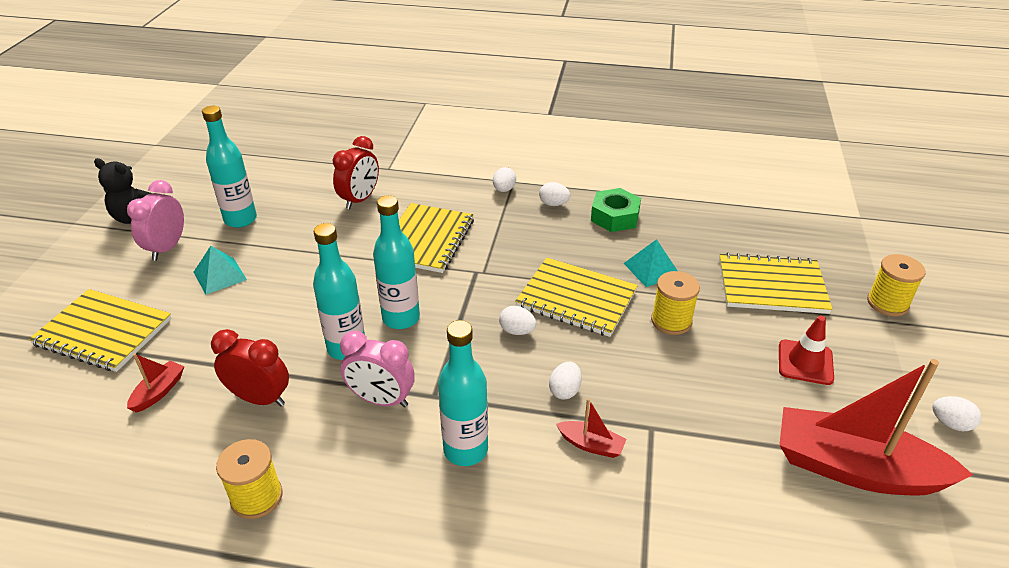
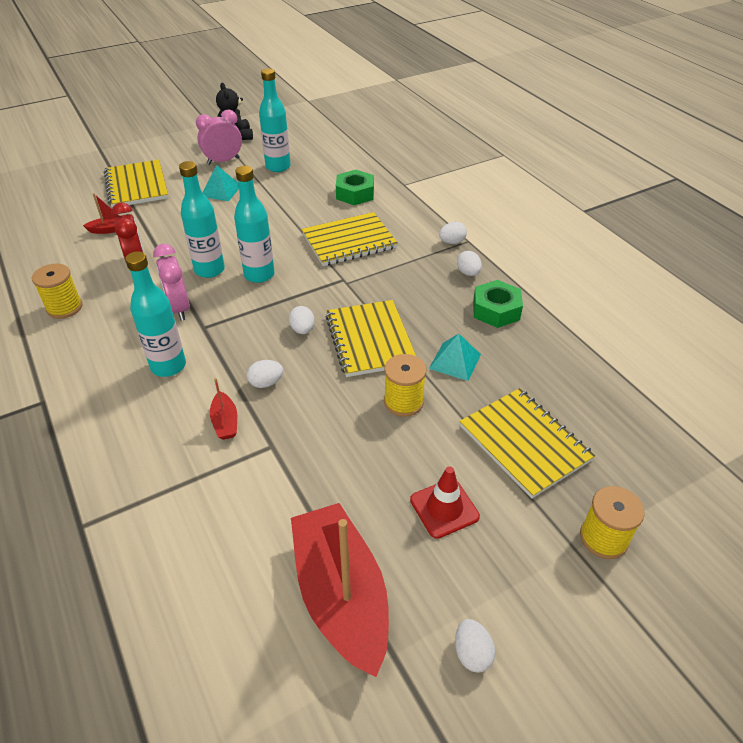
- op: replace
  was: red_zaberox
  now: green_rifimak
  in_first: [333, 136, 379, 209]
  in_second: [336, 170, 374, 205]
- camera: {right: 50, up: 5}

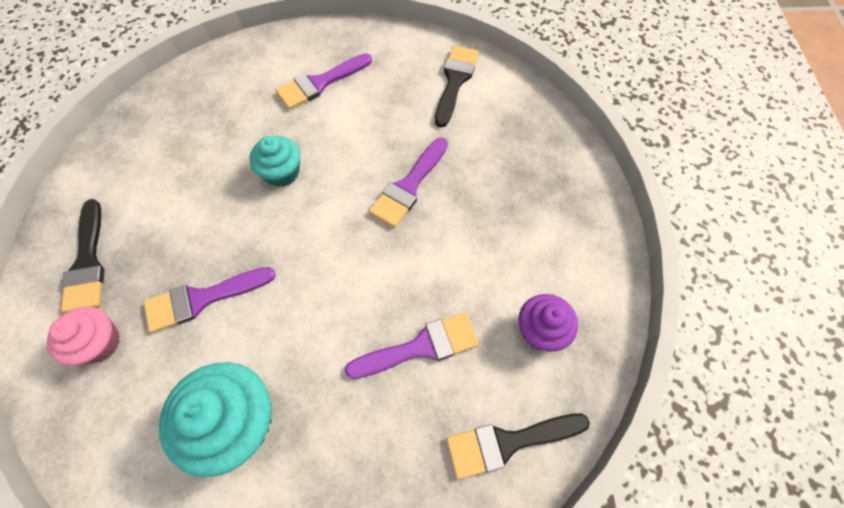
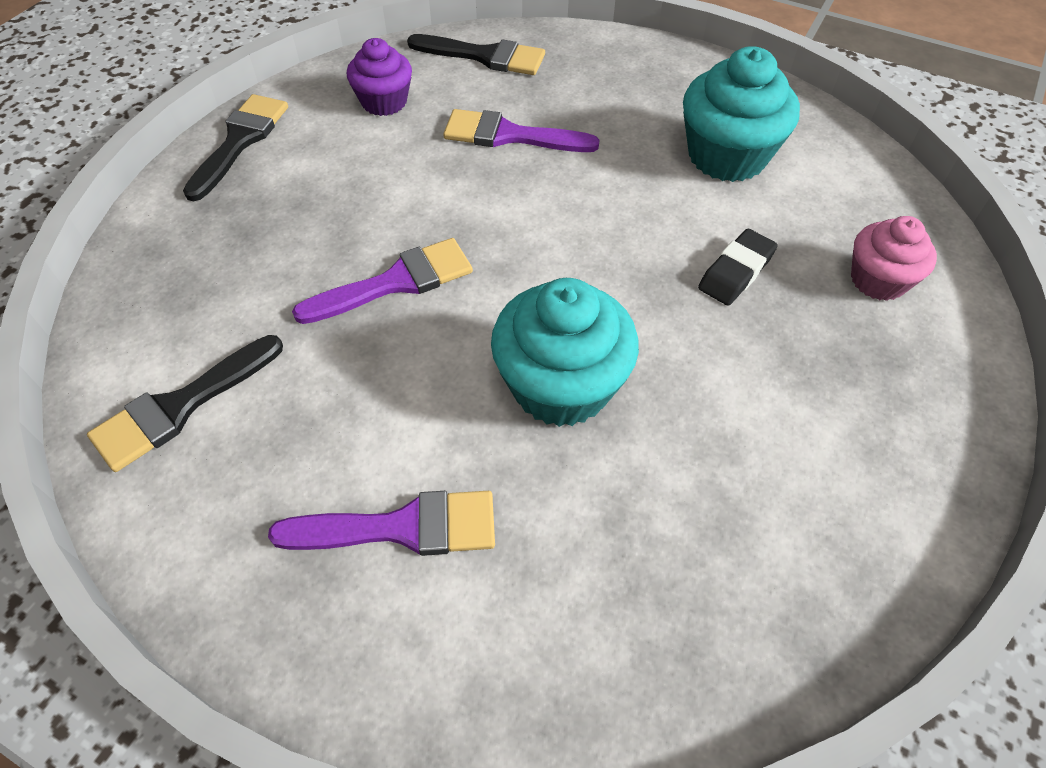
- op: move
  was: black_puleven
  in_first: [61, 199, 105, 313]
  in_second: [183, 94, 288, 201]
- op: resize
  was: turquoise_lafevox
  in_first: [249, 136, 300, 187]
  in_second: [491, 278, 639, 427]
  ratio: 1.62
- op: replace
  was: purple_puleven
  now: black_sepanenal
  in_first: [144, 267, 276, 333]
  in_second: [698, 229, 778, 306]
- camera: {right: -150, up: -10}

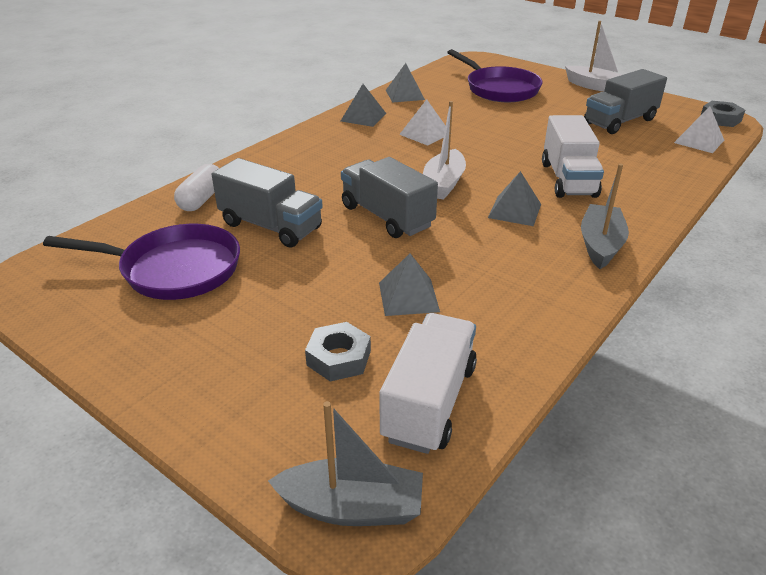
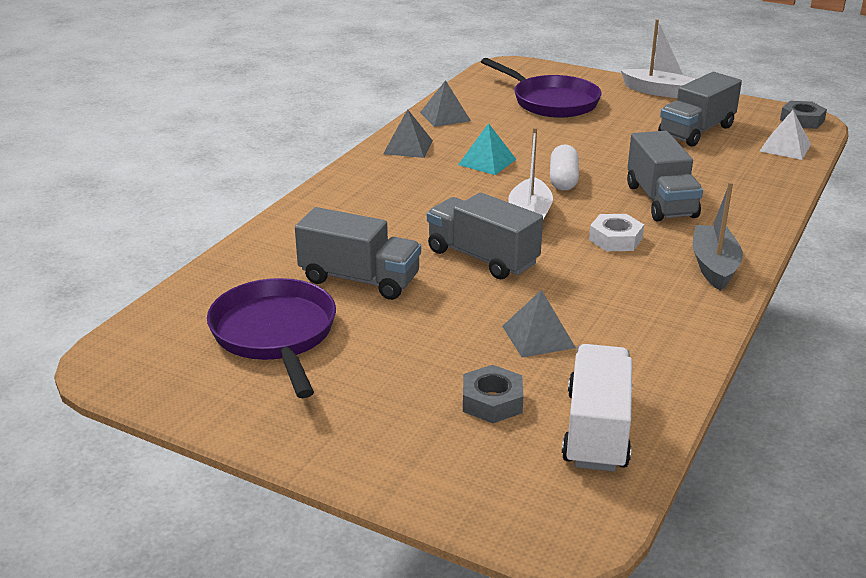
- op: rotate
  was: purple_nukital
  in_first: [43, 224, 240, 300]
  in_second: [207, 278, 336, 398]
  clockwise: -105
- op: recolor
  was: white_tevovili
  now: turquoise_tevovili
  in_first: [399, 99, 446, 146]
  in_second: [458, 123, 517, 175]
- op: move
  was: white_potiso
  in_first: [174, 164, 219, 211]
  in_second: [550, 144, 579, 191]
- op: replace
  was: grey_tevovili
  now: white_rifimak
  in_first: [488, 171, 541, 226]
  in_second: [589, 214, 644, 251]
- op: recolor
  was: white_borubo
  now: grey_borubo
  in_first: [542, 115, 604, 198]
  in_second: [627, 131, 703, 221]
- op: delete
  was: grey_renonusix
  in_first: [268, 401, 423, 526]
- camera: {right: -10, up: -5}

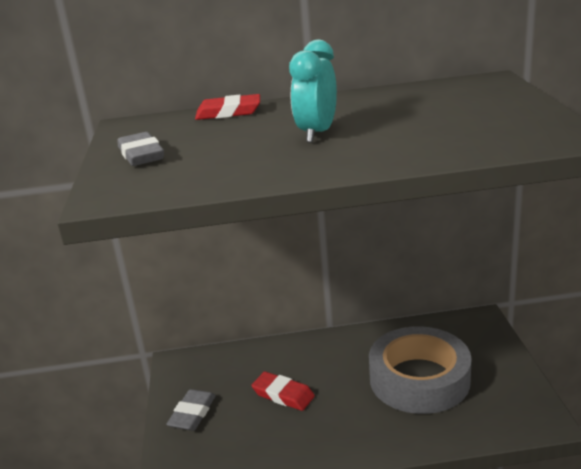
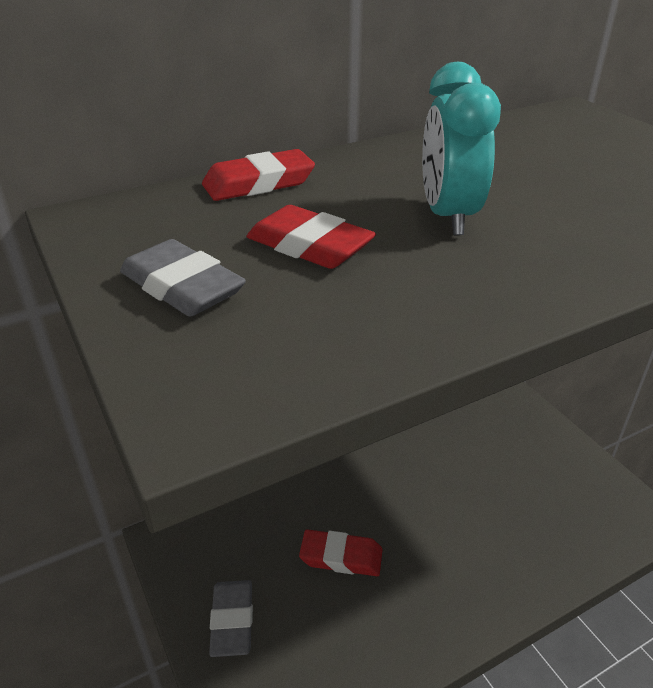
- op: insert
  now: red_sepanenal
  in_second: [247, 205, 376, 269]
- op: delete
  was: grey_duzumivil
  in_first: [369, 326, 472, 414]
- camera: {right: -25, up: 10}

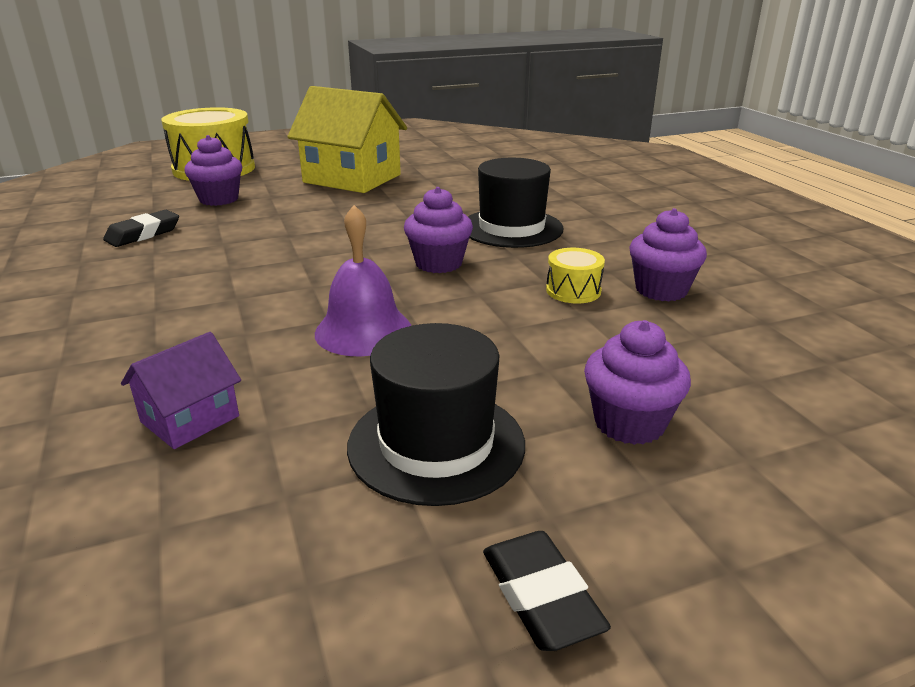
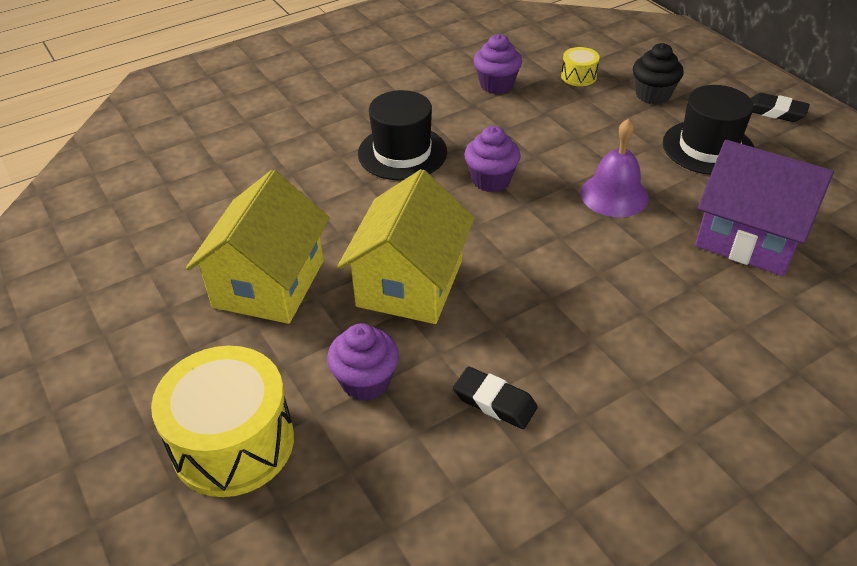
- op: insert
  now: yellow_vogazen
  in_second: [337, 169, 475, 324]
- op: move
  was: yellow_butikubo
  in_first: [546, 248, 605, 303]
  in_second: [561, 47, 600, 86]
- op: recolor
  was: purple_lafevox
  now: black_lafevox
  in_first: [584, 320, 691, 445]
  in_second: [633, 43, 684, 104]
- op: resize
  was: purple_vogazen
  in_first: [121, 332, 241, 449]
  in_second: [695, 140, 834, 276]
  ratio: 2.01
- op: rotate
  was: black_sepanenal
  in_first: [483, 531, 611, 651]
  in_second: [750, 93, 810, 122]
  clockwise: 60
- camera: {right: -100, up: 15}

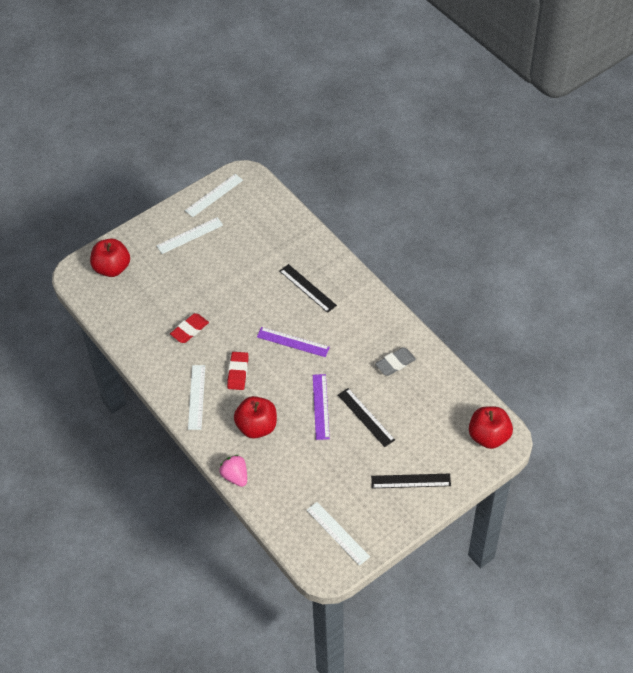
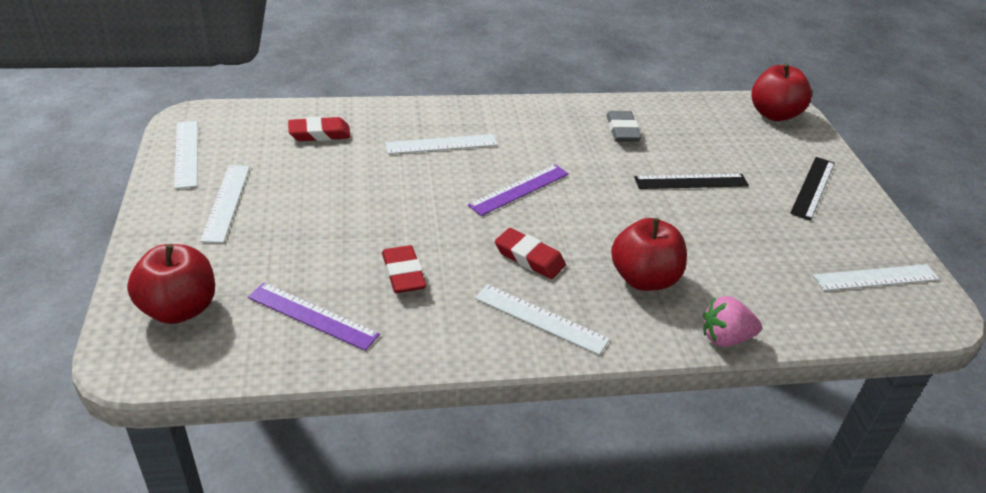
- op: move
  was: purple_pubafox
  in_first: [313, 374, 330, 440]
  in_second: [248, 282, 380, 351]
- op: insert
  now: red_sepanenal
  in_second: [288, 117, 351, 141]
- op: recolor
  was: black_pubafox
  now: white_pubafox
  in_first: [280, 264, 337, 313]
  in_second: [385, 134, 498, 154]
- camera: {right: -65, up: -15}

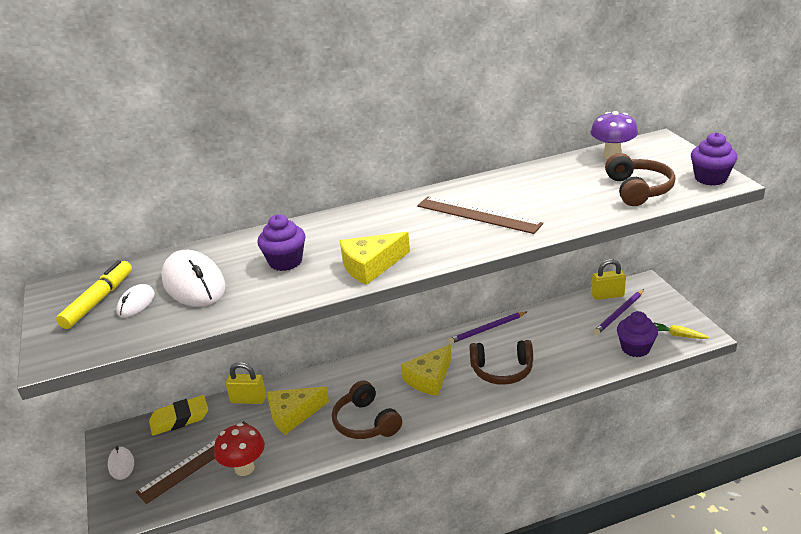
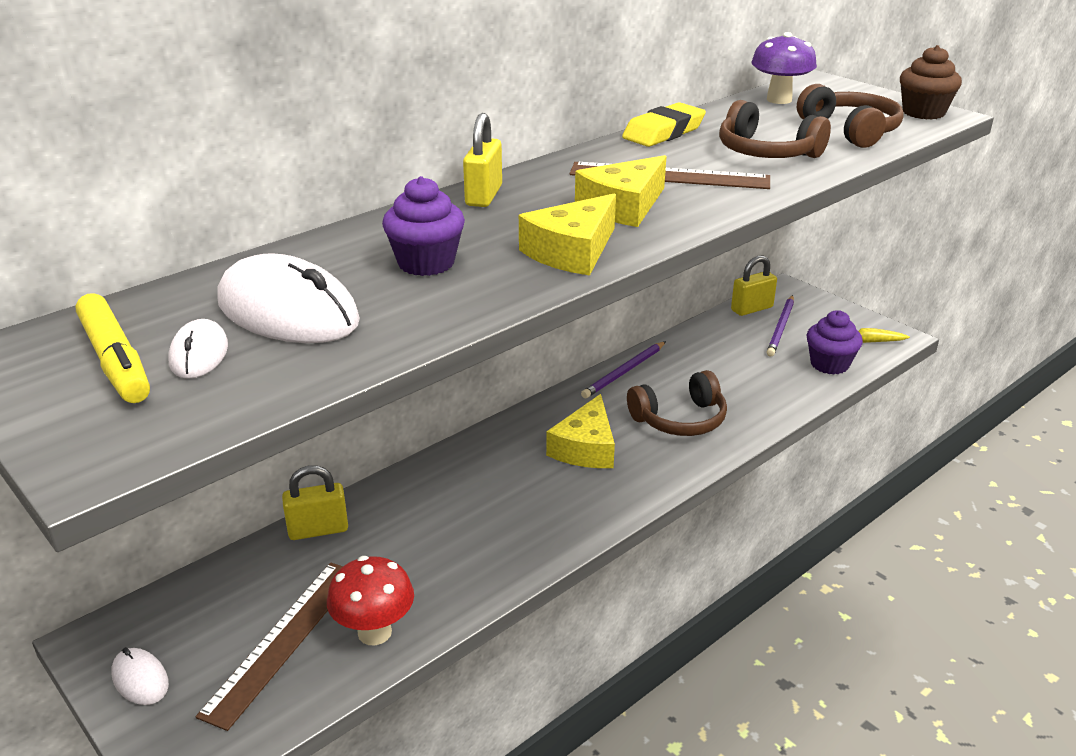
- op: rotate
  was: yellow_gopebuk
  in_first: [56, 260, 132, 329]
  in_second: [76, 293, 150, 403]
  clockwise: 150
- op: insert
  now: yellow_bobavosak
  in_second: [463, 113, 502, 207]
- op: move
  was: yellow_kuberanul
  in_first: [268, 387, 329, 435]
  in_second: [575, 155, 666, 227]
- op: move
  was: yellow_sepanenal
  in_first: [149, 395, 208, 436]
  in_second: [622, 102, 706, 147]
- op: move
  was: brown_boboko
  in_first: [332, 380, 402, 439]
  in_second: [719, 100, 831, 158]
- op: recolor
  was: purple_lafevox
  now: brown_lafevox
  in_first: [691, 132, 738, 186]
  in_second: [900, 45, 962, 119]
- camera: {right: -25, up: 0}

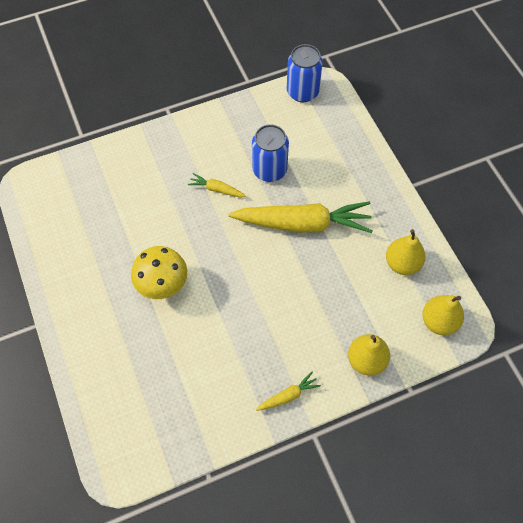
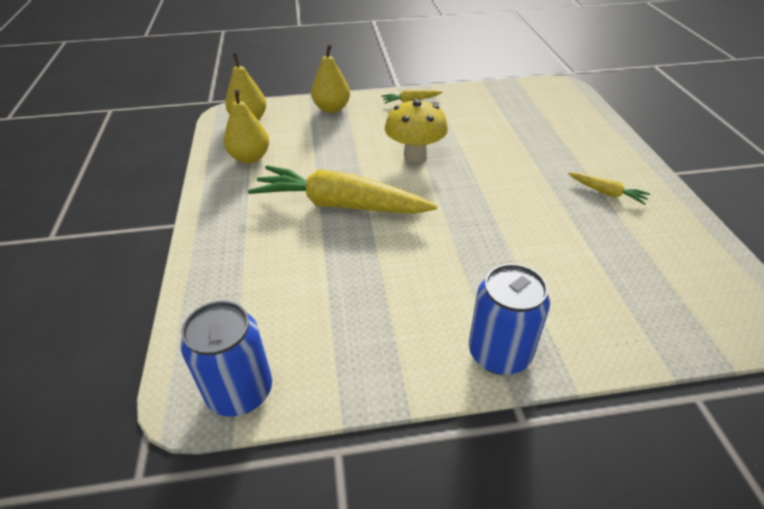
- op: move
  was: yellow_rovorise
  in_first: [131, 246, 187, 299]
  in_second: [385, 98, 448, 162]
- op: move
  was: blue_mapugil
  in_first: [252, 124, 289, 182]
  in_second: [469, 264, 550, 375]
- op: move
  was: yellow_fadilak
  in_first: [188, 173, 246, 197]
  in_second: [568, 172, 650, 205]
- camera: {right: -165, up: -20}

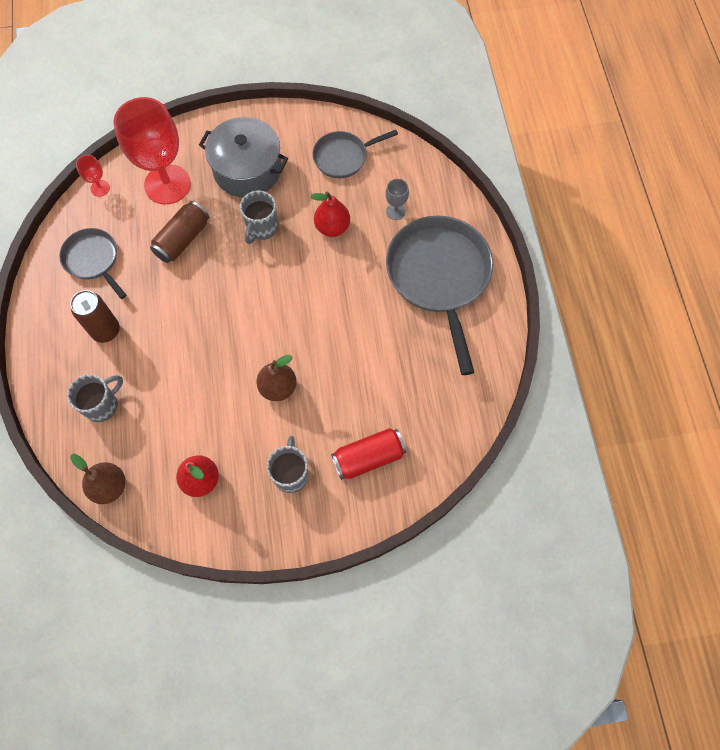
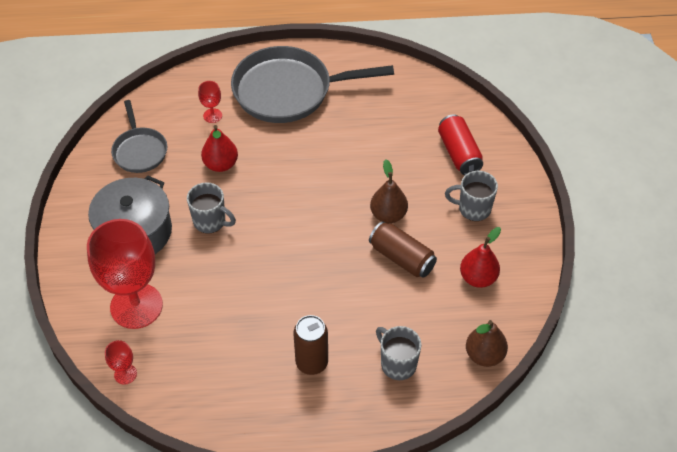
- op: recolor
  was: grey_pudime
  now: red_pudime
  in_first: [385, 179, 409, 220]
  in_second: [198, 81, 222, 123]
- op: move
  was: brown_mapugil
  in_first: [150, 201, 209, 263]
  in_second: [369, 221, 437, 278]
- op: delete
  was: grey_nukital
  in_first: [59, 228, 127, 299]
- camera: {right: -85, up: -15}

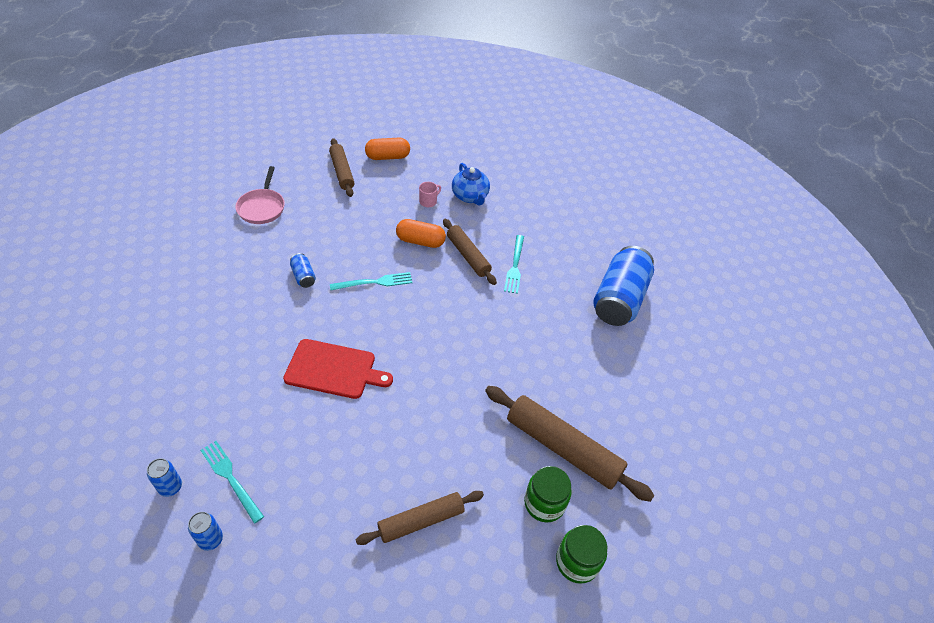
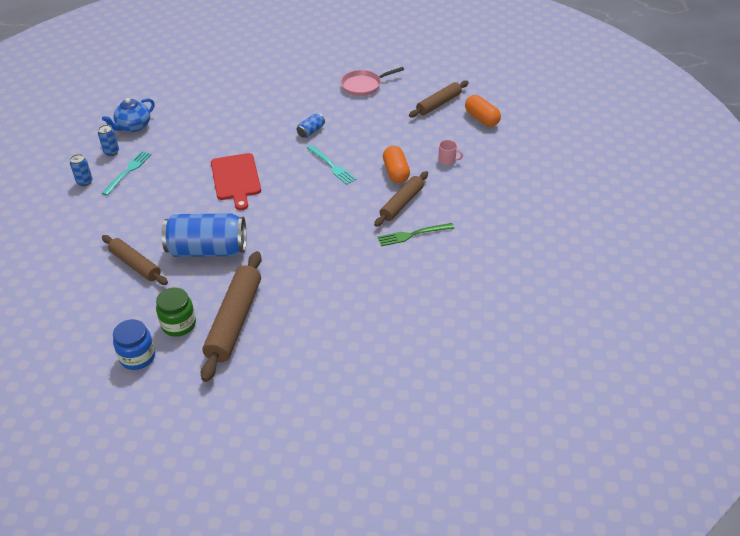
- op: move
  was: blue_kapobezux
  in_first: [452, 163, 490, 205]
  in_second: [102, 98, 155, 132]
- op: recolor
  was: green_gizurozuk
  now: blue_gizurozuk
  in_first: [556, 525, 607, 584]
  in_second: [113, 319, 155, 370]
- op: move
  was: blue_mapugil
  in_first: [593, 246, 654, 326]
  in_second: [162, 213, 247, 257]
- op: recolor
  was: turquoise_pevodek
  now: green_pevodek
  in_first: [504, 235, 524, 294]
  in_second: [378, 223, 454, 246]
- camera: {right: 70, up: -5}

